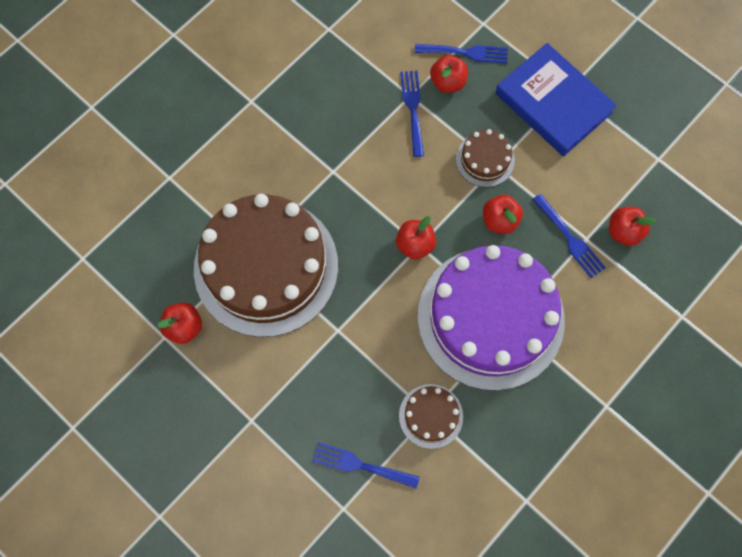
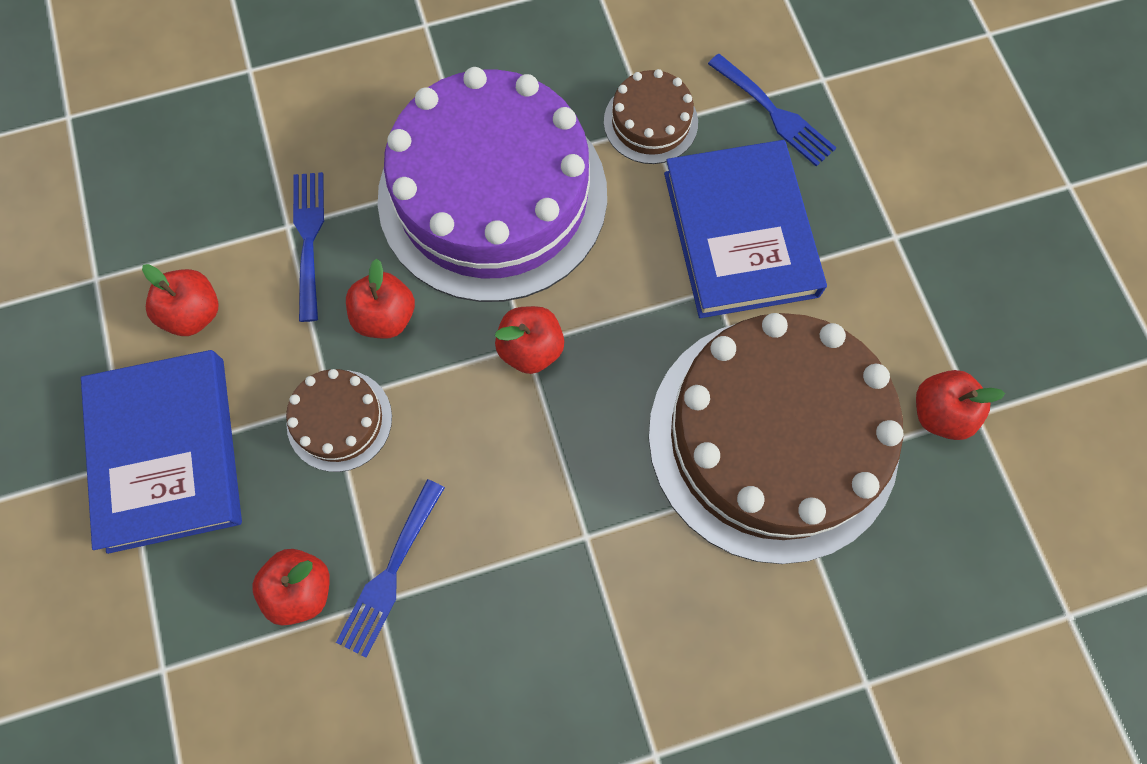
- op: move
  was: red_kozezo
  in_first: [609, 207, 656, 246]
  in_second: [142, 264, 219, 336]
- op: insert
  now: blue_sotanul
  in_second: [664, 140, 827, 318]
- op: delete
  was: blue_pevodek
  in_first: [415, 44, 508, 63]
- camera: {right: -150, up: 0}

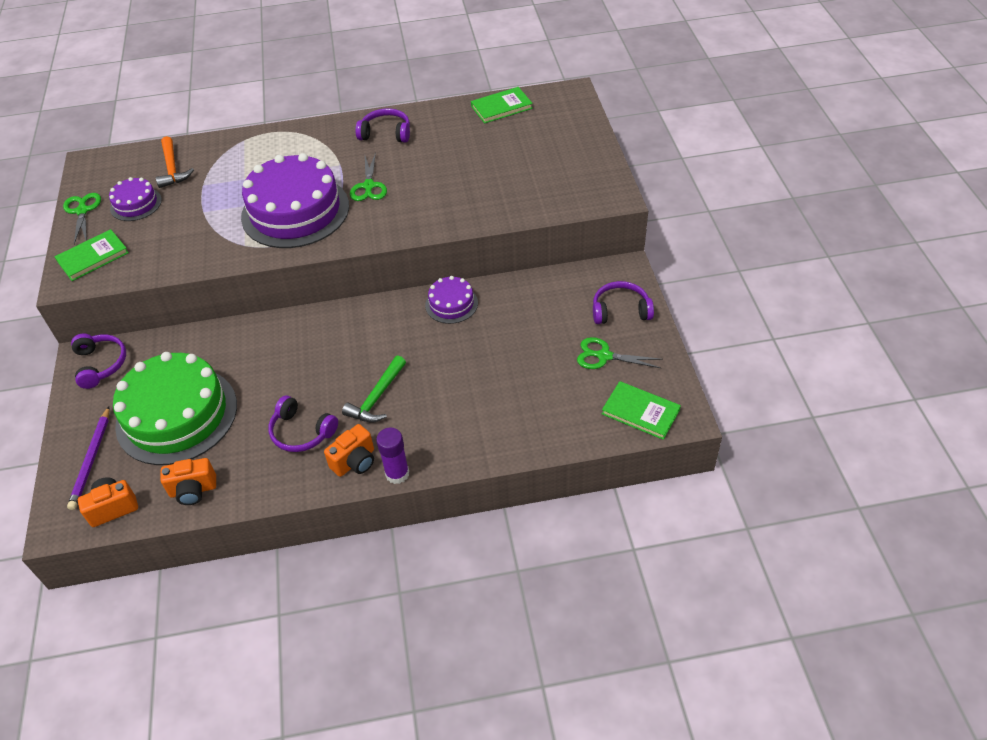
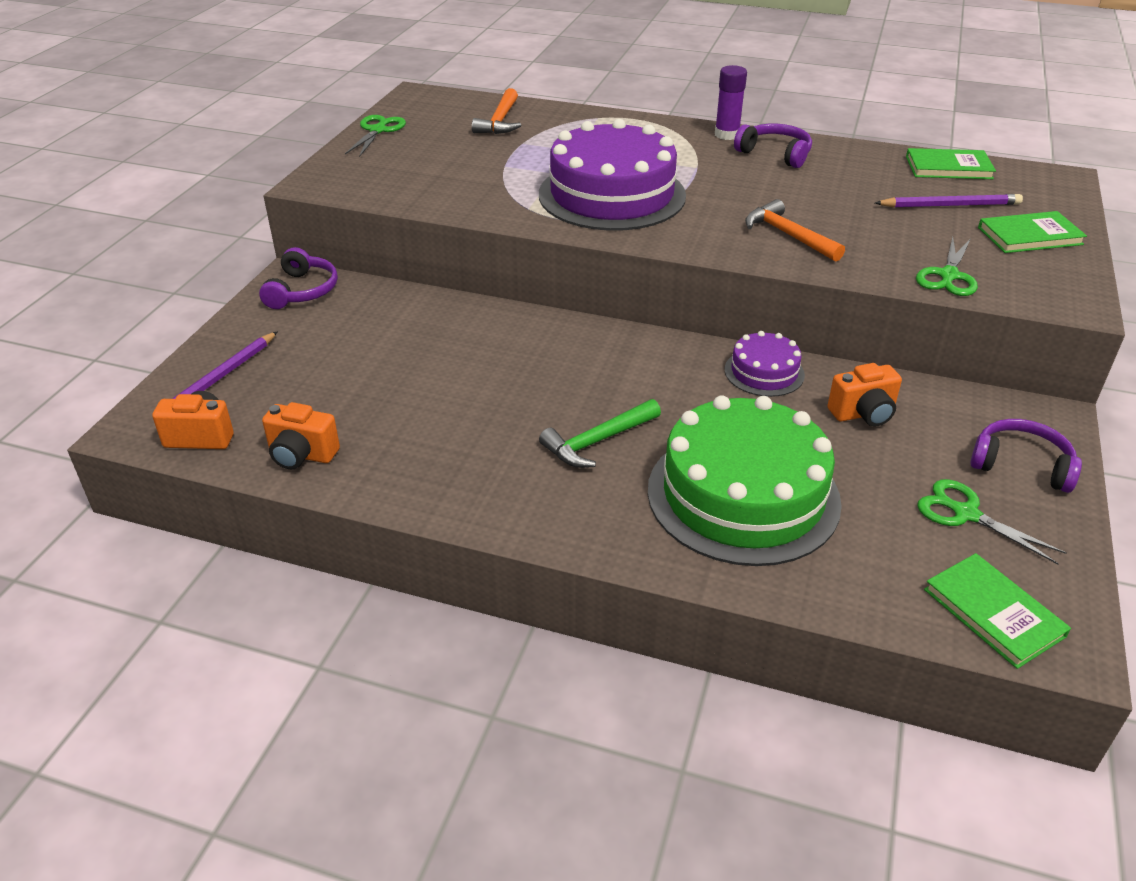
- op: move
  was: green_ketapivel
  in_first: [113, 352, 237, 465]
  in_second: [648, 395, 842, 566]
- op: move
  was: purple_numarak
  in_first: [376, 427, 409, 484]
  in_second: [715, 65, 747, 140]
- op: insert
  now: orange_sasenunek
  in_second: [745, 199, 845, 262]
- op: move
  was: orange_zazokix
  in_first: [324, 424, 374, 477]
  in_second: [827, 363, 902, 427]
- op: insert
  now: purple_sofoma
  in_second: [875, 194, 1023, 208]
- op: move
  was: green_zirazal
  in_first: [350, 152, 387, 201]
  in_second: [916, 237, 978, 296]
- op: move
  was: green_sotanul
  in_first: [55, 229, 129, 281]
  in_second: [978, 211, 1087, 253]
- op: delete
  was: purple_ketapivel
  in_first: [109, 177, 162, 221]
- op: delete
  was: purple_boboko
  in_first: [268, 395, 338, 452]
- camera: {right: 25, up: -10}

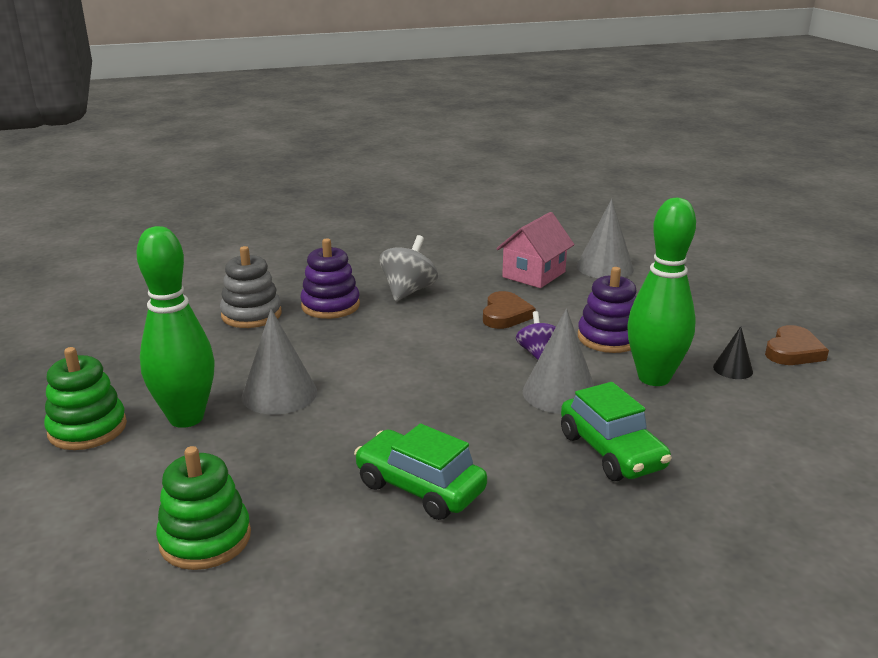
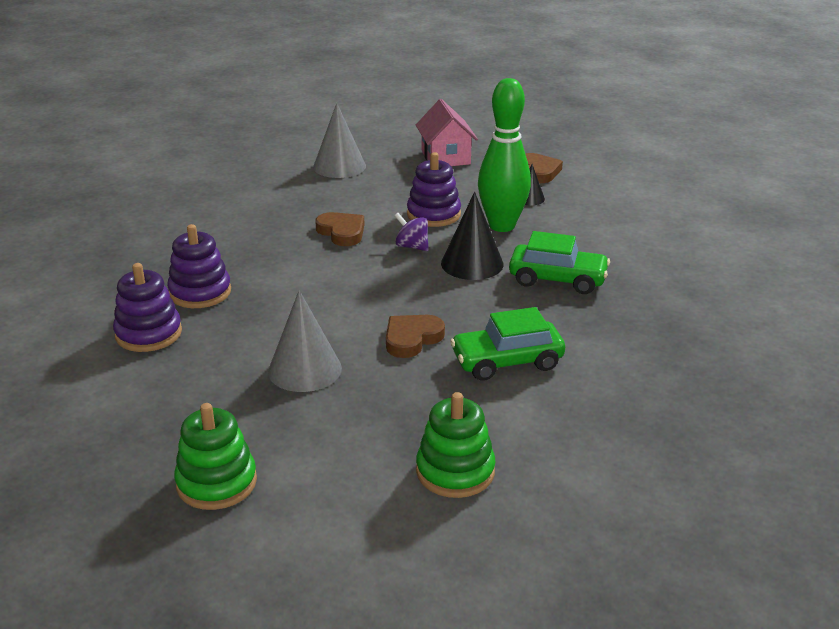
- op: recolor
  was: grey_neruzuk
  now: purple_neruzuk
  in_first: [220, 246, 282, 328]
  in_second: [113, 263, 182, 352]
- op: insert
  now: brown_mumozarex
  in_second: [386, 315, 445, 358]
- op: move
  was: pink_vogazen
  in_first: [496, 212, 575, 288]
  in_second: [416, 99, 478, 166]
- op: recolor
  was: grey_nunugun
  now: black_nunugun
  in_first: [523, 308, 594, 414]
  in_second: [441, 192, 504, 280]
- op: delete
  was: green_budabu
  in_first: [136, 226, 215, 428]
- op: delete
  was: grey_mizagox
  in_first: [380, 235, 438, 301]
- camera: {right: -50, up: 5}

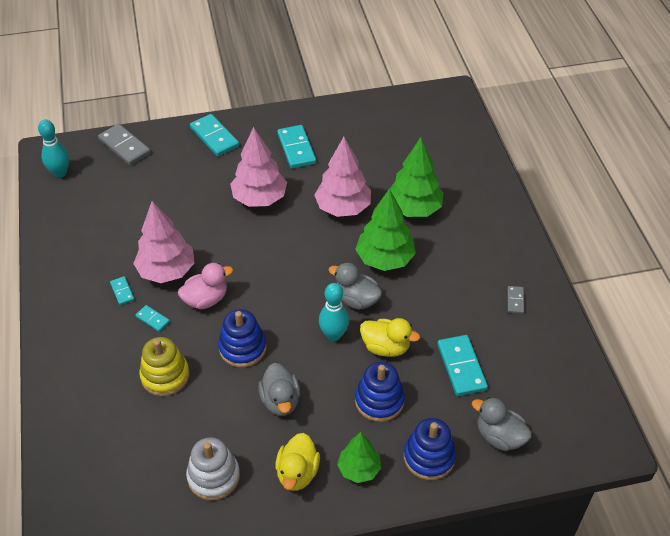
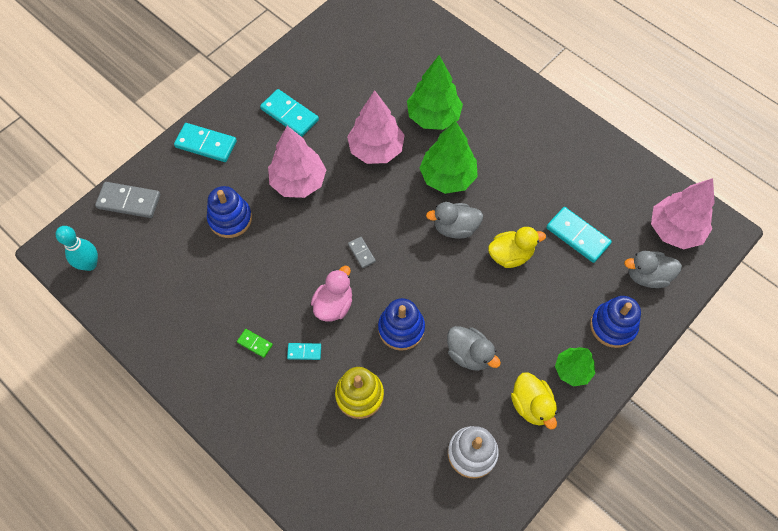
- op: move
  was: blue_neruzuk
  in_first: [355, 362, 405, 422]
  in_second: [207, 186, 252, 238]
- op: recolor
  was: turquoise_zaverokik
  now: green_zaverokik
  in_first: [110, 276, 134, 305]
  in_second: [237, 329, 273, 358]
- op: move
  was: grey_zaverokik
  in_first: [507, 286, 524, 314]
  in_second: [348, 237, 376, 268]
- op: move
  was: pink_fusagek
  in_first: [133, 201, 194, 283]
  in_second: [651, 178, 715, 249]
- op: delete
  was: turquoise_budabu
  in_first: [319, 283, 349, 341]
- camera: {right: -35, up: 15}

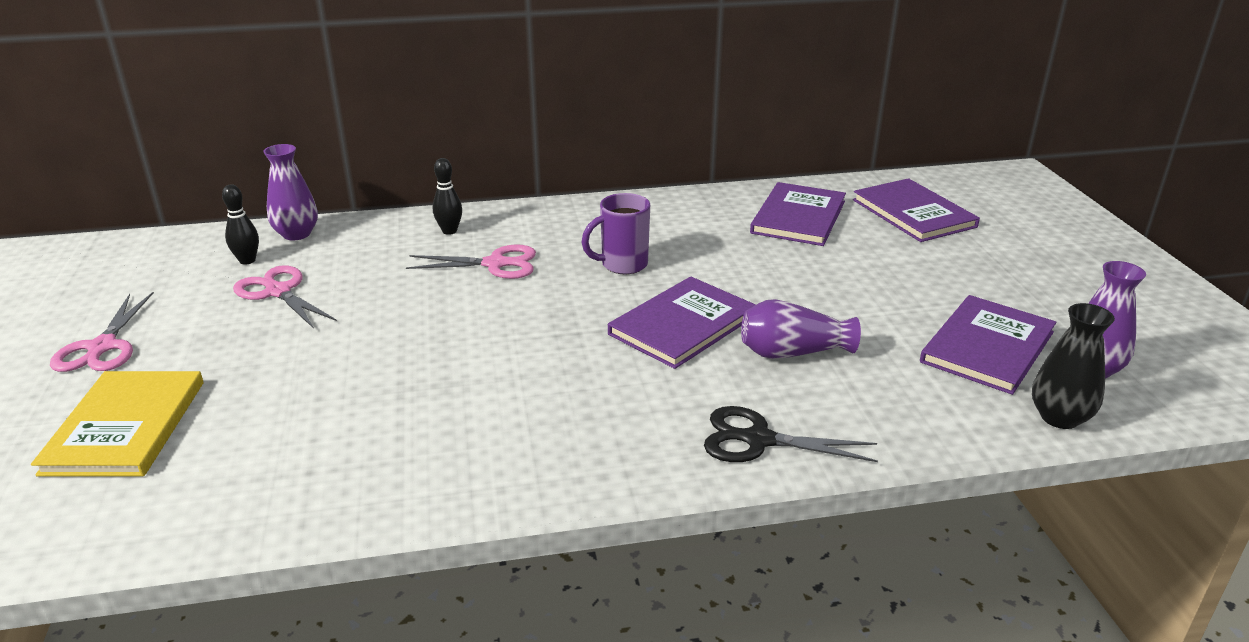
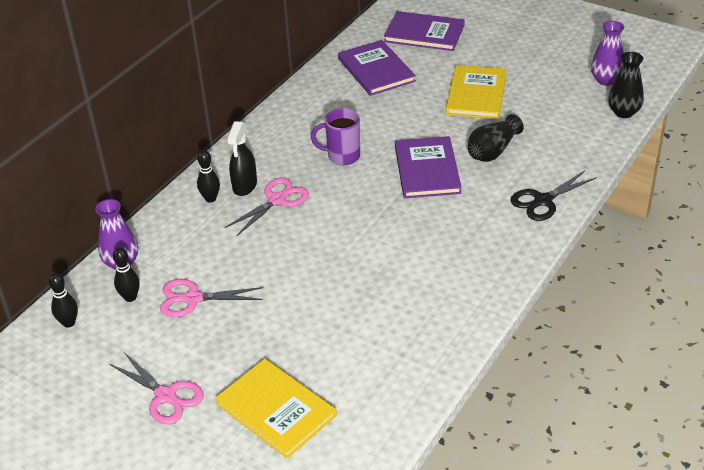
- op: insert
  now: black_budabu
  in_second: [48, 273, 78, 328]
- op: insert
  now: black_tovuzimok
  in_second: [227, 121, 257, 196]
- op: rotate
  was: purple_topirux
  in_first: [582, 193, 650, 274]
  in_second: [311, 108, 360, 165]
  clockwise: 75
- op: insert
  now: yellow_sotanul
  in_second: [446, 65, 507, 119]
- op: recolor
  was: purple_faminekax
  now: black_faminekax
  in_first: [741, 299, 861, 359]
  in_second: [468, 114, 524, 162]
- op: delete
  was: purple_sotanul
  in_first: [920, 295, 1056, 395]
- camera: {right: -45, up: 10}

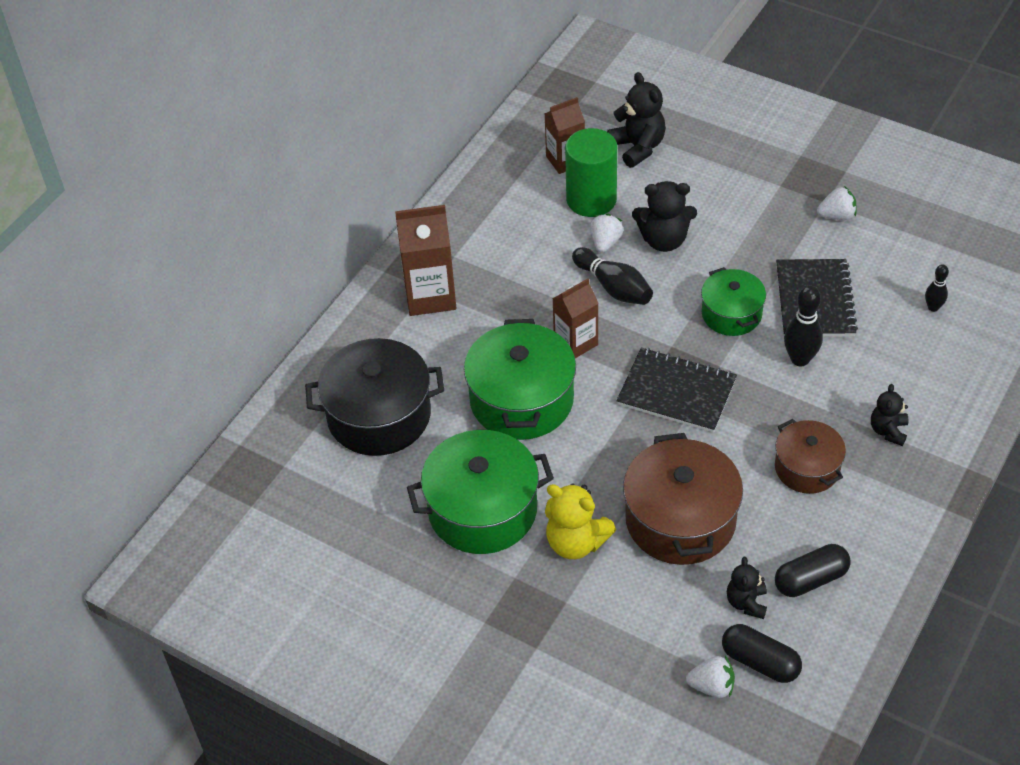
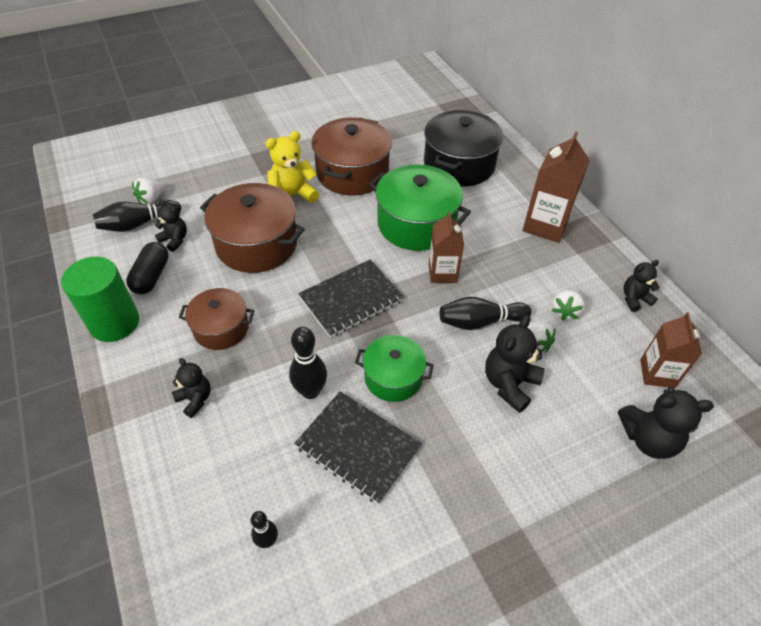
- op: move
  was: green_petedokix
  in_first: [565, 128, 617, 217]
  in_second: [61, 257, 139, 342]
- op: replace
  was: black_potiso
  now: black_budabu
  in_first: [722, 624, 802, 683]
  in_second: [93, 200, 181, 232]
- op: recolor
  was: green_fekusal
  now: brown_fekusal
  in_first: [407, 430, 554, 554]
  in_second: [311, 117, 392, 196]
- op: move
  was: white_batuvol
  in_first: [817, 186, 857, 220]
  in_second: [552, 289, 585, 321]
- op: insert
  now: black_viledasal
  in_second: [623, 260, 660, 312]
- camera: {right: 120, up: 0}

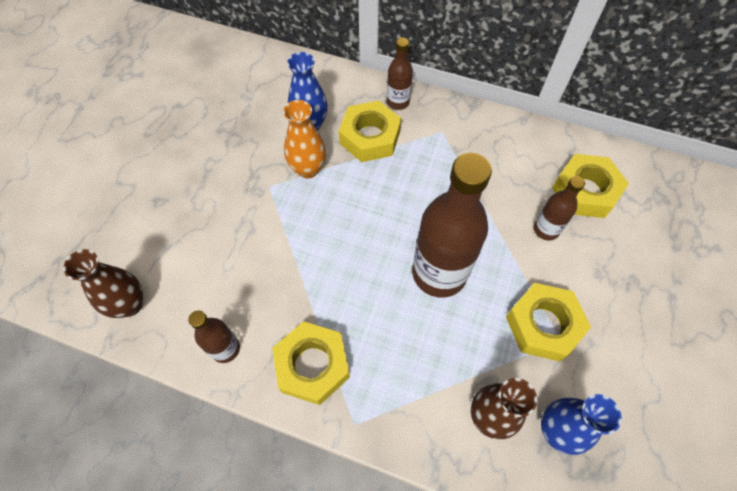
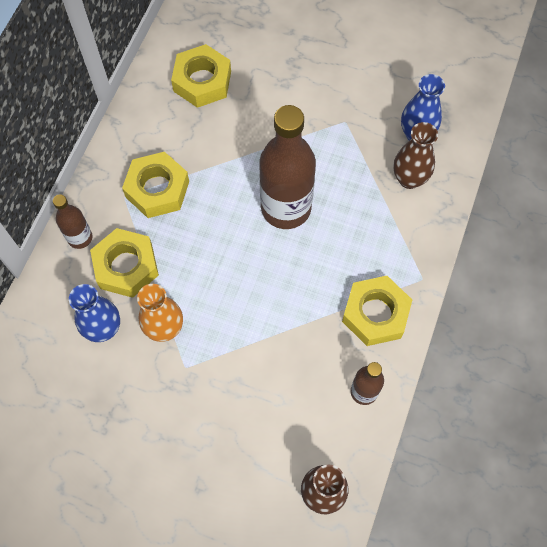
- op: move
  was: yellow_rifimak
  in_first: [506, 283, 591, 361]
  in_second: [122, 152, 189, 218]
- op: delete
  was: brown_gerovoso
  in_first: [534, 176, 585, 241]
- camera: {right: -90, up: 5}

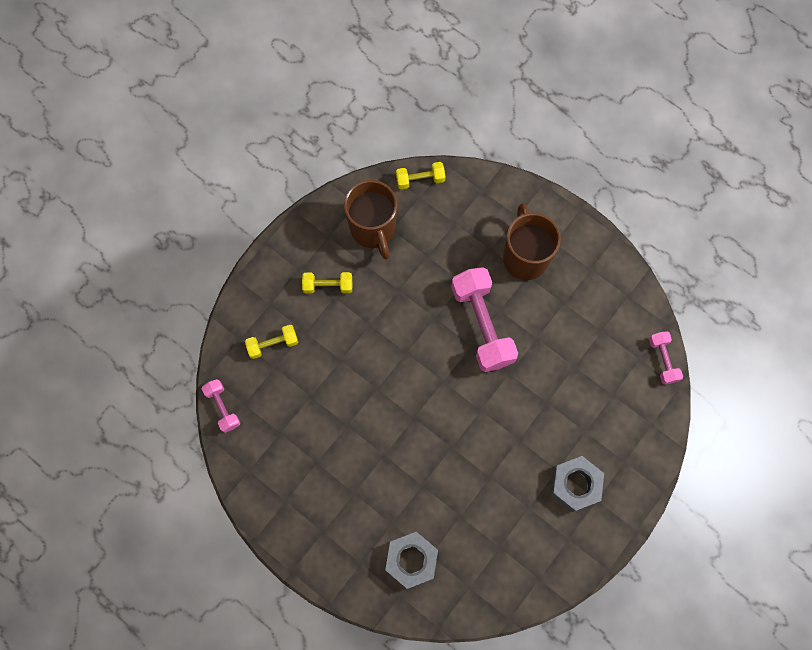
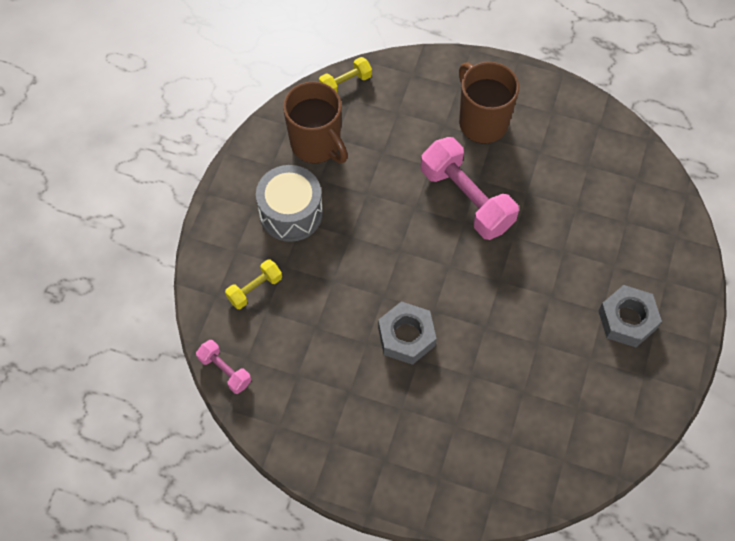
- op: replace
  was: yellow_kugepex
  now: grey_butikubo
  in_first: [302, 272, 352, 294]
  in_second: [256, 165, 323, 242]
- op: move
  was: grey_rifimak
  in_first: [385, 532, 438, 589]
  in_second: [378, 301, 436, 365]
- op: delete
  was: pink_kugepex
  in_first: [649, 331, 683, 385]
- camera: {right: -20, up: -10}

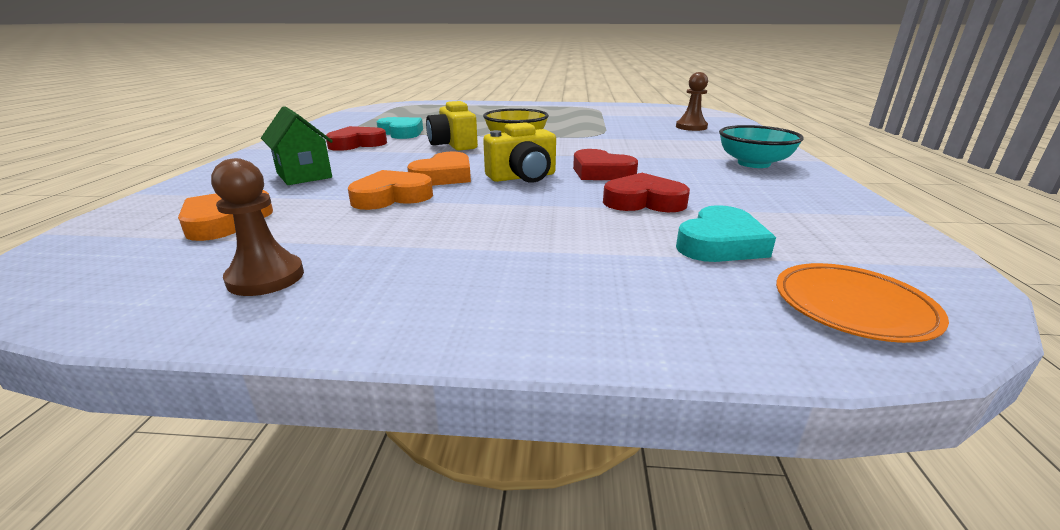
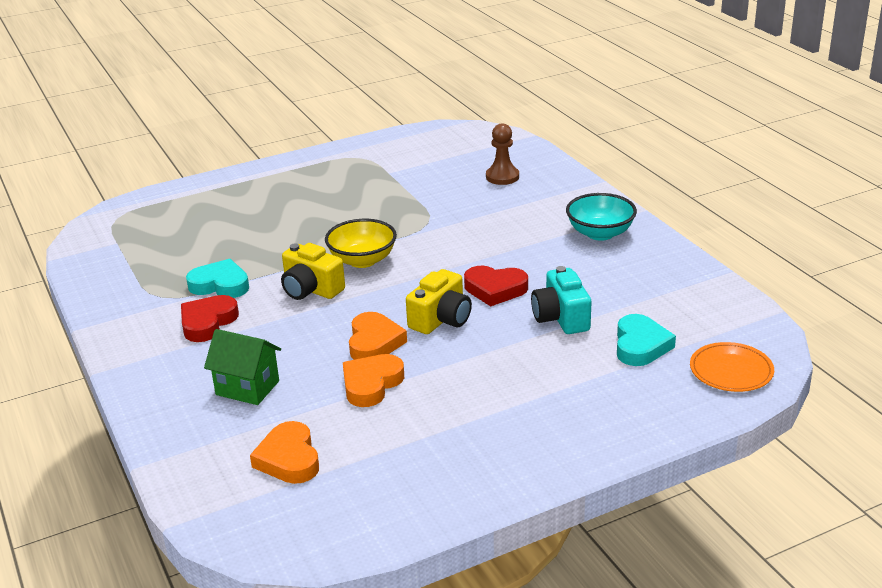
- op: replace
  was: red_mumozarex
  now: turquoise_zazokix
  in_first: [603, 173, 690, 212]
  in_second: [531, 266, 591, 334]
- op: delete
  was: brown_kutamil
  in_first: [211, 158, 304, 296]
- camera: {right: -30, up: 5}

